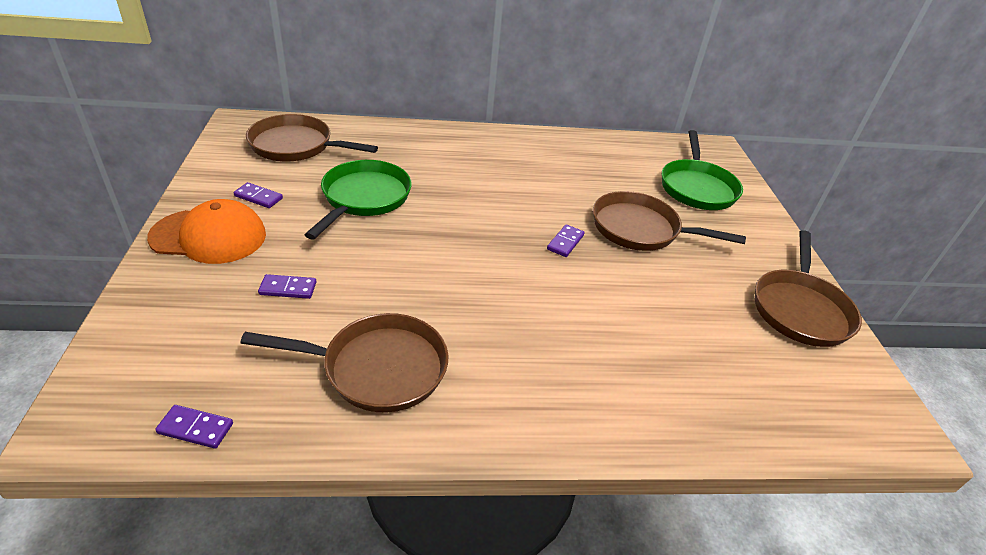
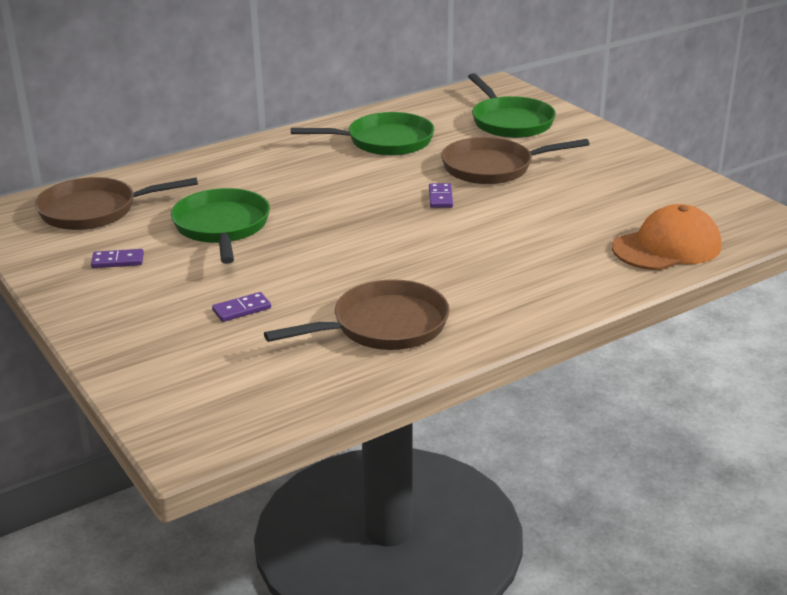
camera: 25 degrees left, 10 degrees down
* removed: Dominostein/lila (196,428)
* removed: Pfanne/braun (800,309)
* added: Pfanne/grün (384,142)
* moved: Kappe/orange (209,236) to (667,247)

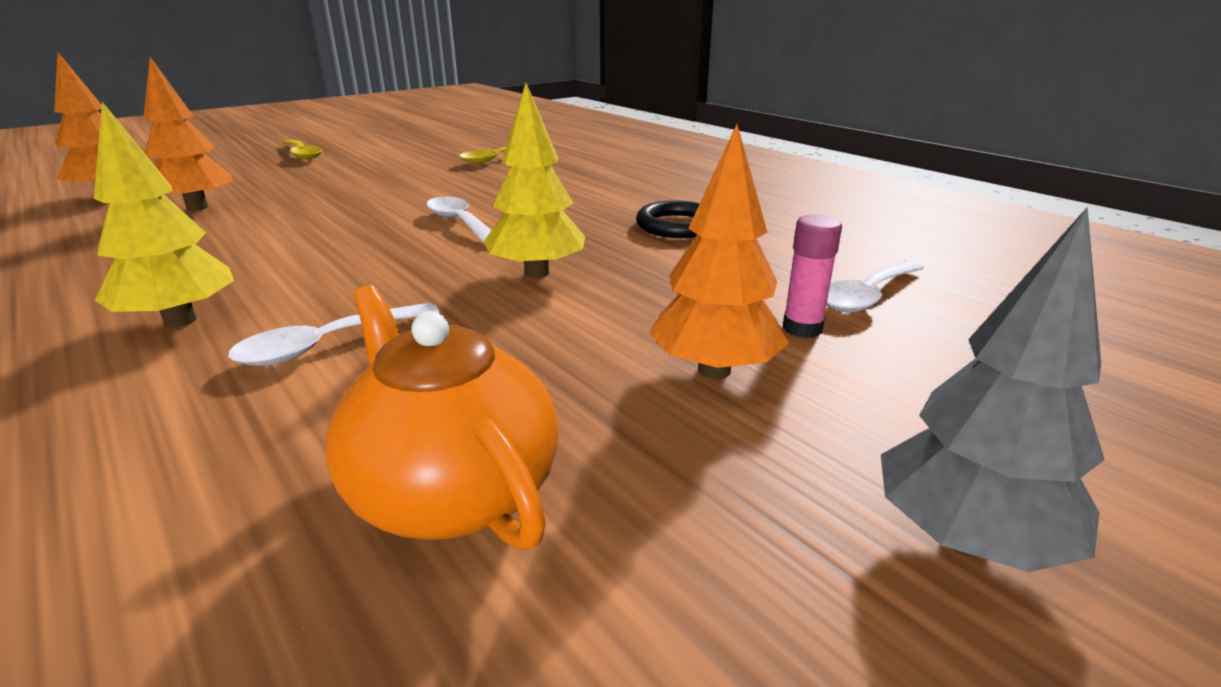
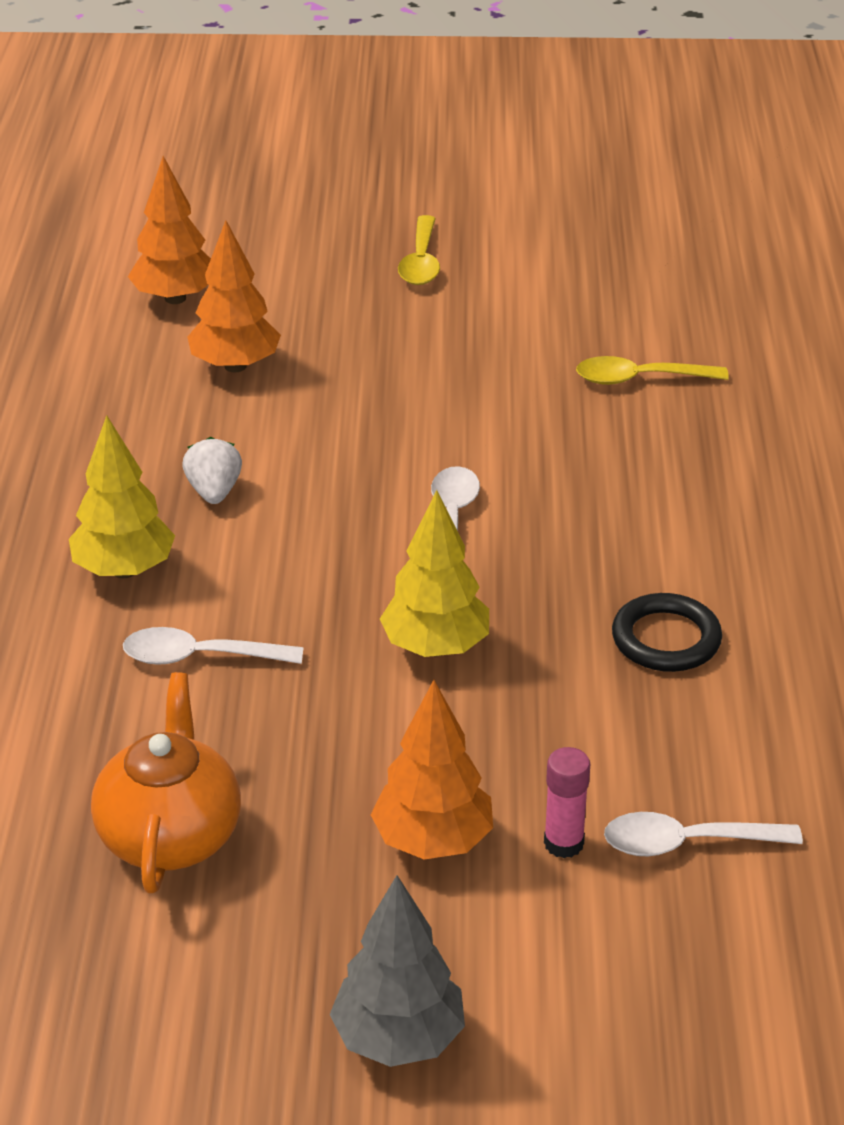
camera: 40 degrees right, 10 degrees up
* added: Erdbeere/weiß (214,492)

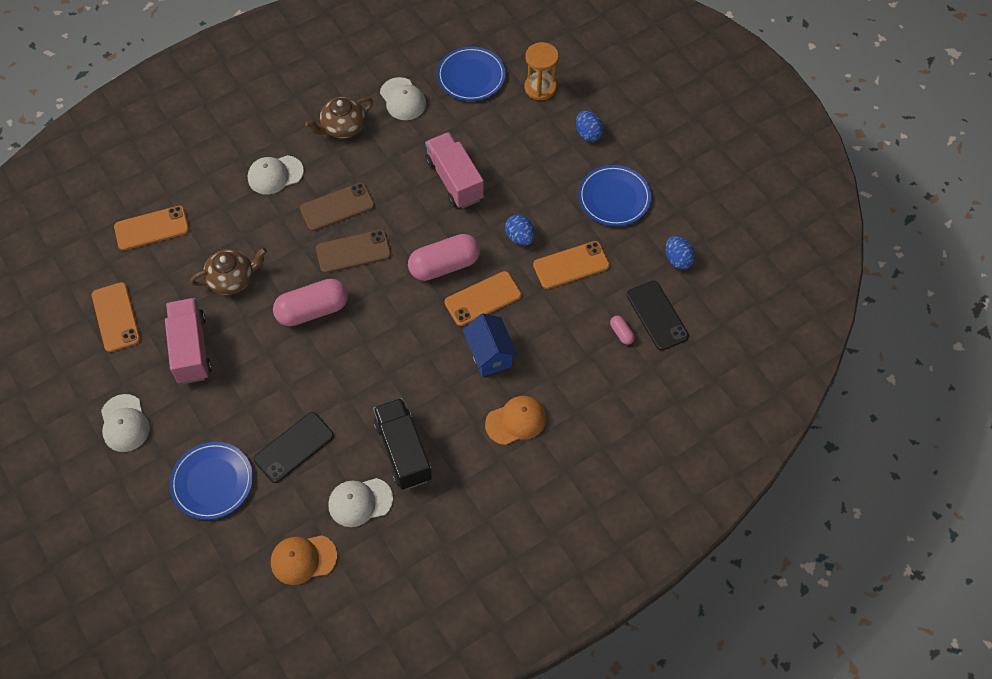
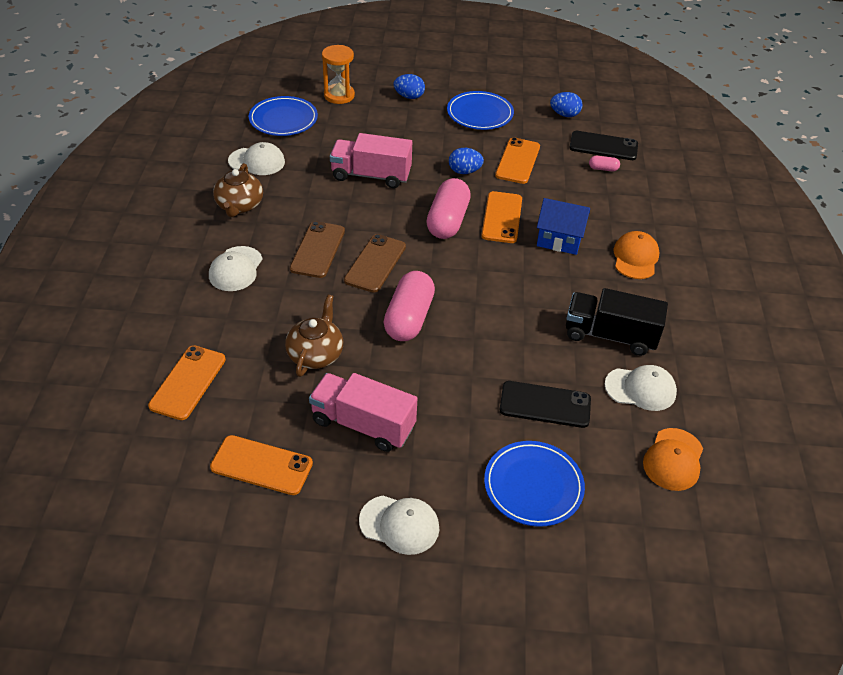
camera: 55 degrees left, 15 degrees down
* turned: Handy/schwarz (294,447) = (545,405) 75 degrees counterclockwise
* turned: Kappe/weiß (360,502) = (640,389) 105 degrees counterclockwise

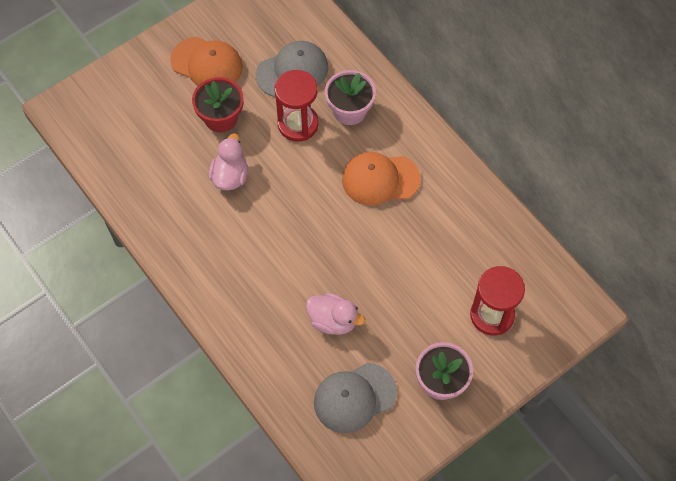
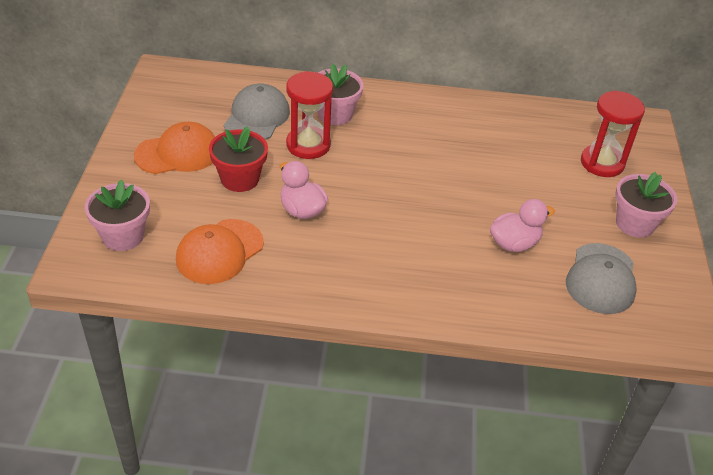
camera: 50 degrees left, 20 degrees down
* added: Blumentopf/rosa (123,236)
* moved: Kappe/orange (380,179) to (219,252)

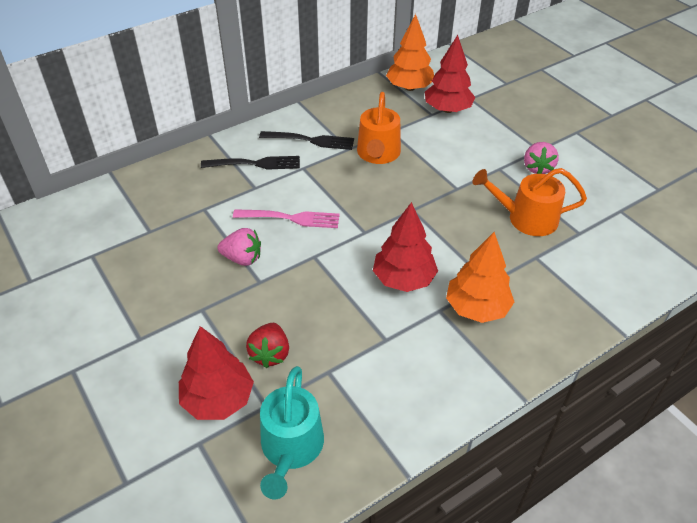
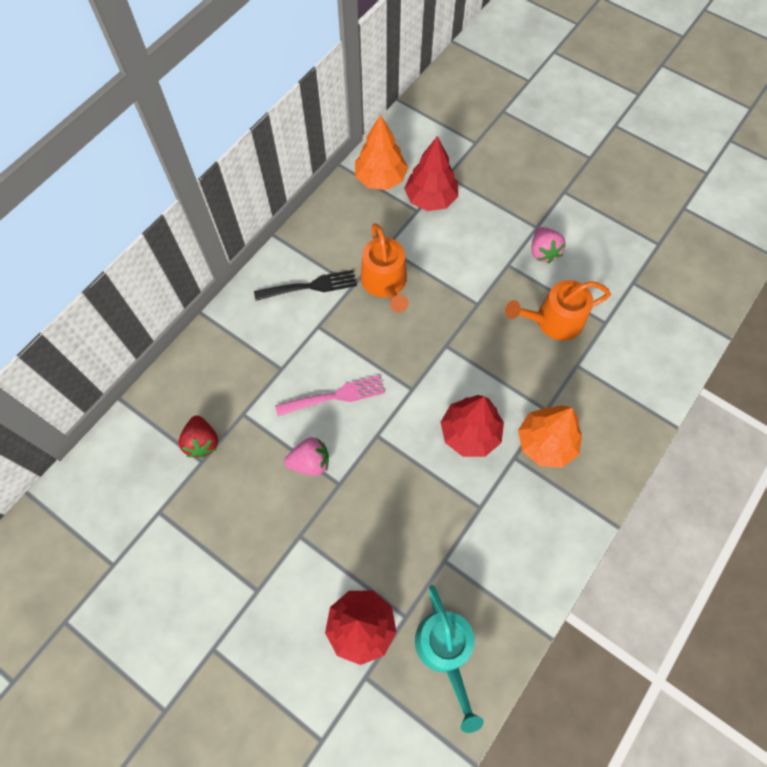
camera: 20 degrees left, 20 degrees up
* removed: Gabel/schwarz (254,164)
* moved: Erdbeere/rot (270,354) to (202,442)

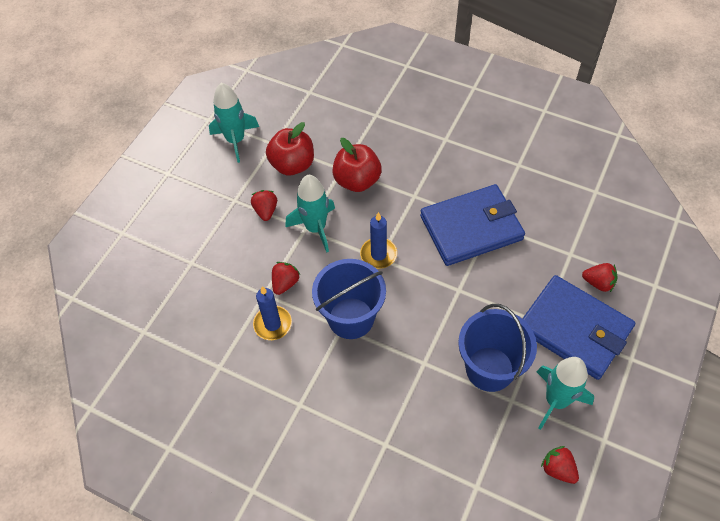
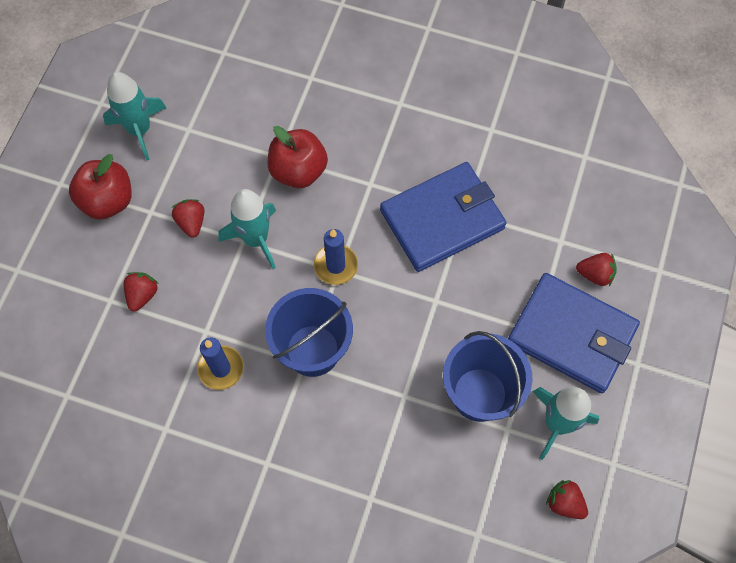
camera: 10 degrees left, 10 degrees up
* moved: Apfel/rot (292,165) to (107,200)
* moved: Erdbeere/rot (285,283) to (142,295)

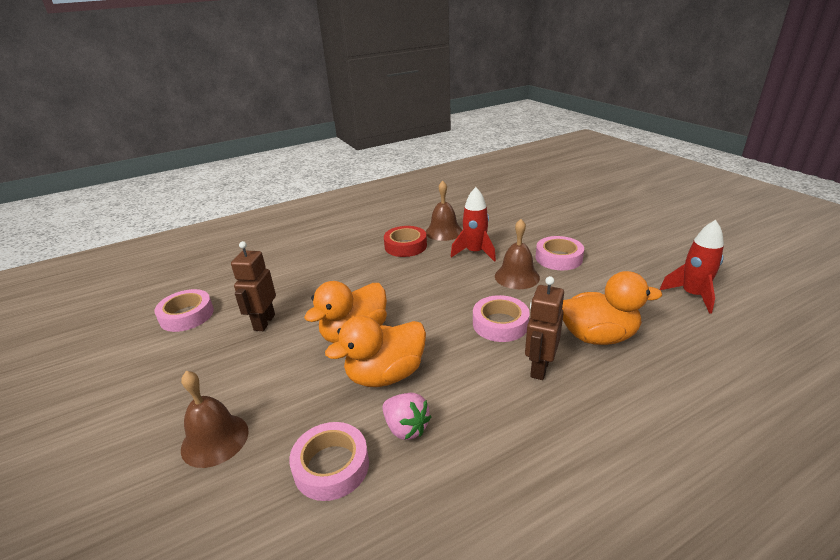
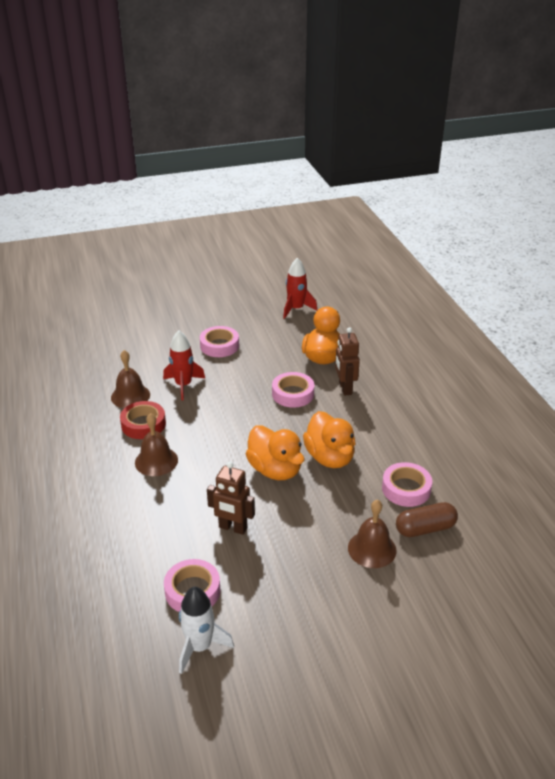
camera: 80 degrees left, 5 degrees up
* removed: Erdbeere/rosa (406,428)
* added: Rakete/weiß (199,647)
* added: Kapsel/braun (425,528)
* moved: Glocke/braun (517,277) to (156,461)
* turned: Roboter/braun (539,368) = (345,388) 45 degrees clockwise

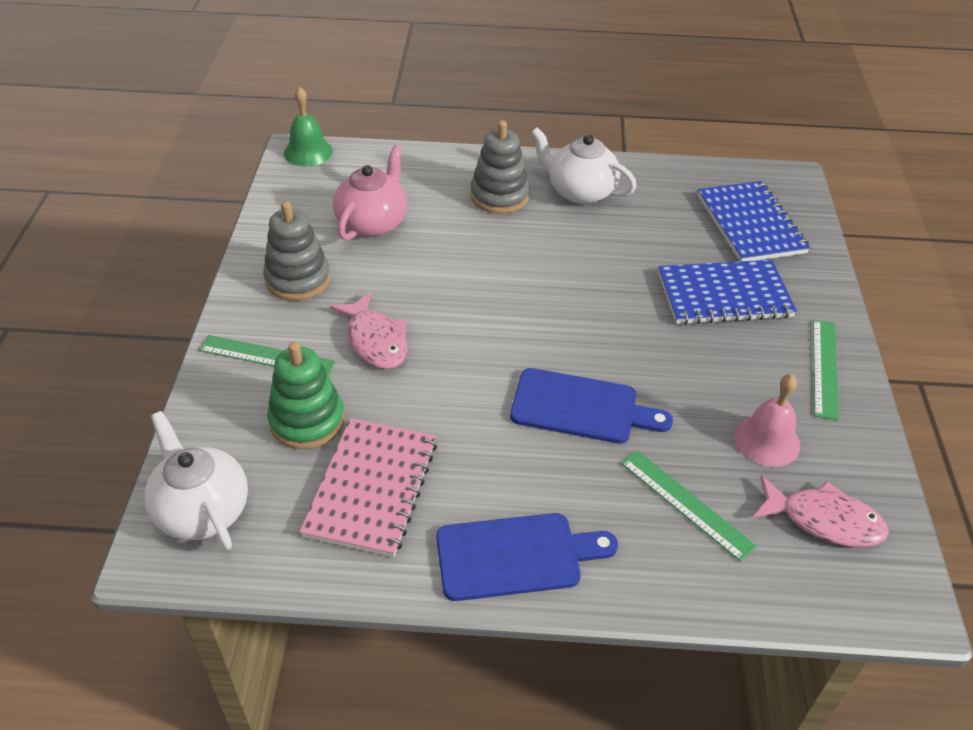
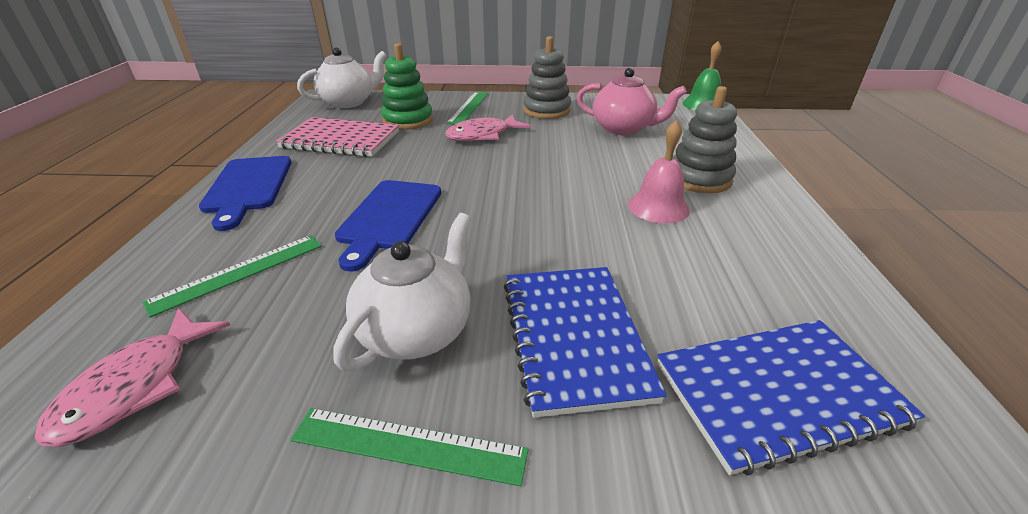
camera: 90 degrees right, 10 degrees down
* moved: Teekanne/weiß (580,191) to (417,331)
* moved: Glocke/rosa (767,440) to (658,207)

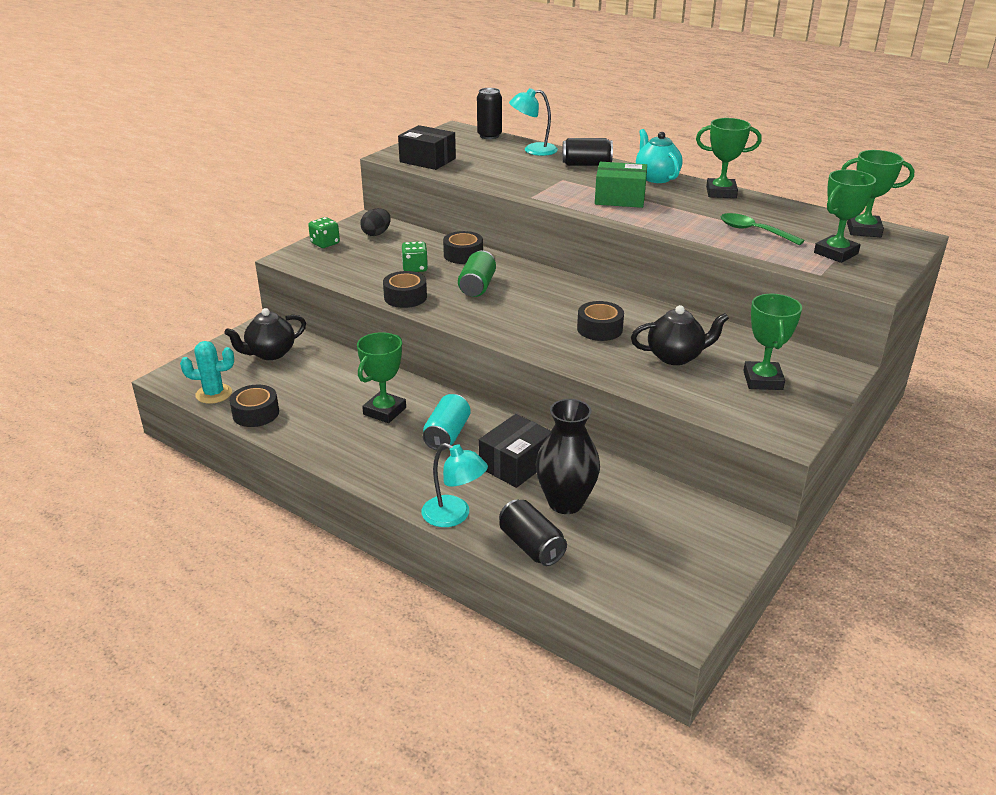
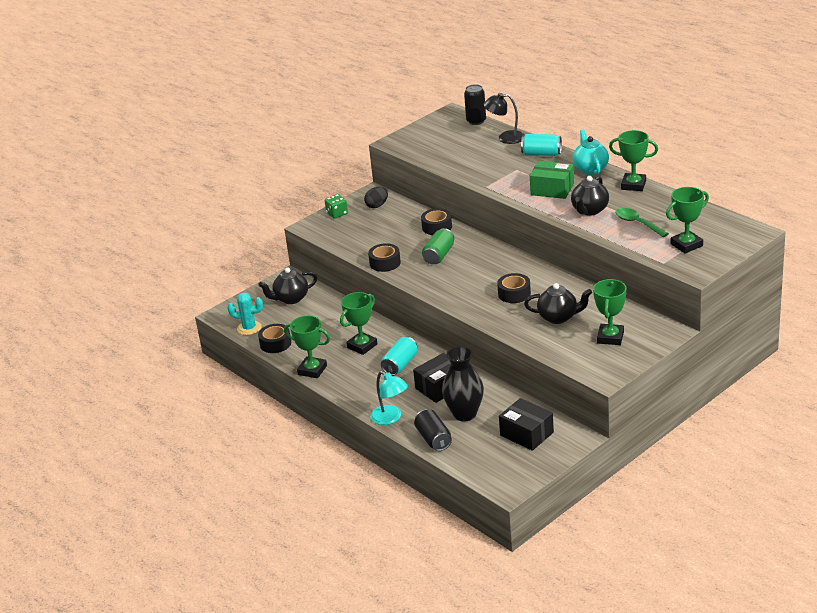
camera: 15 degrees right, 0 degrees up
* removed: Spielwürfel/grün (415,268)
* added: Teekanne/schwarz (589,210)
* moved: Schachtel/schwarz (427,160) to (526,434)
* moved: Pokal/grün (863,230) to (312,370)
* recoloured: Lampe/türkis (533,150) to Lampe/schwarz (505,138)
* recoloured: Dose/schwarz (586,164) to Dose/türkis (541,154)

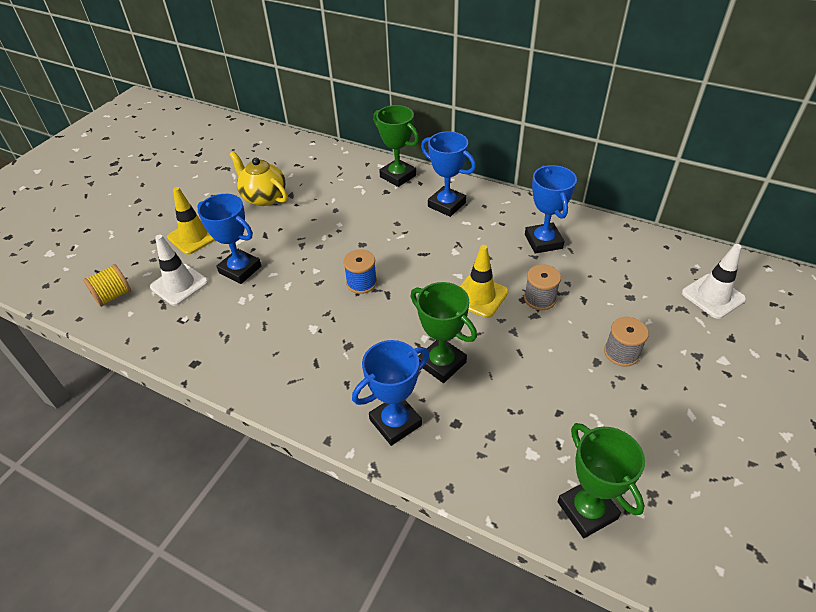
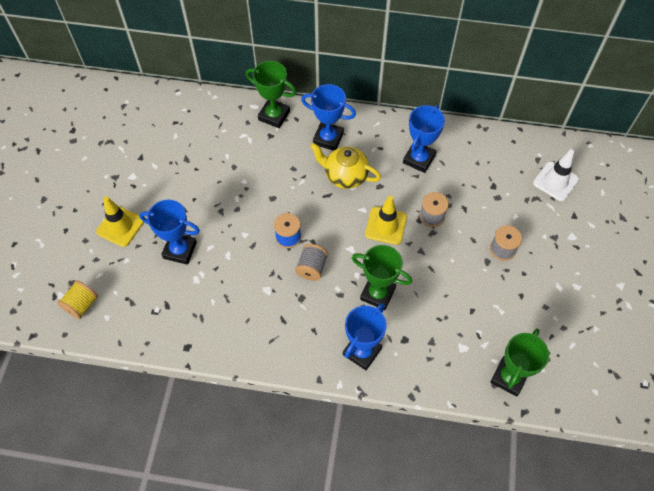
camera: 20 degrees left, 15 degrees up
* removed: Leitkegel/weiß (179,285)
* added: Garnrolle/grau (312,268)
* moved: Teekanne/gelb (264,197) to (345,176)
* turned: Pokal/blau (543,241) = (419,159) 60 degrees clockwise
* turned: Pokal/grün (587,510) = (509,377) 75 degrees clockwise

